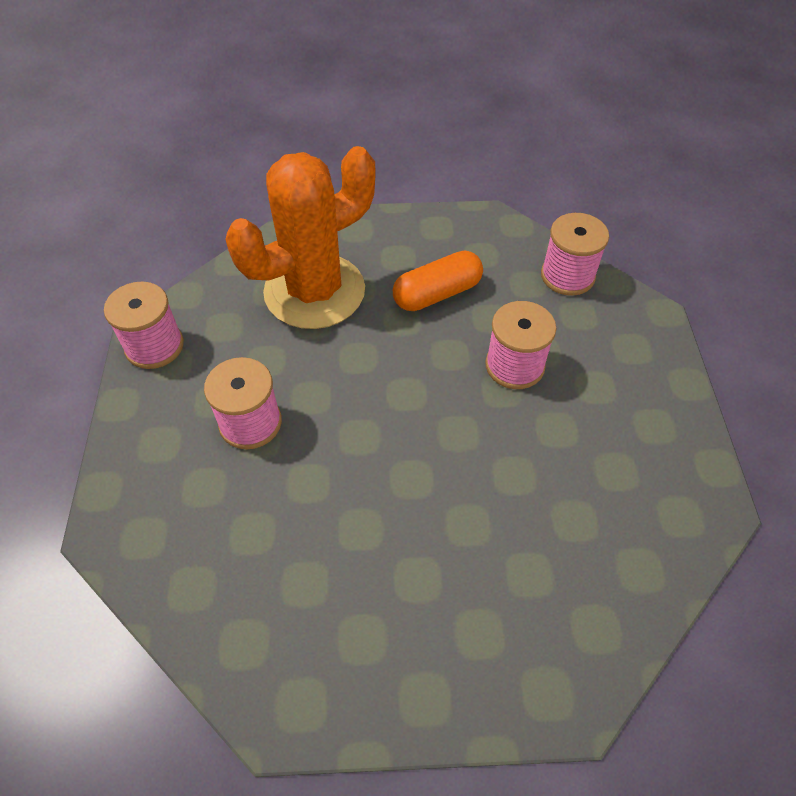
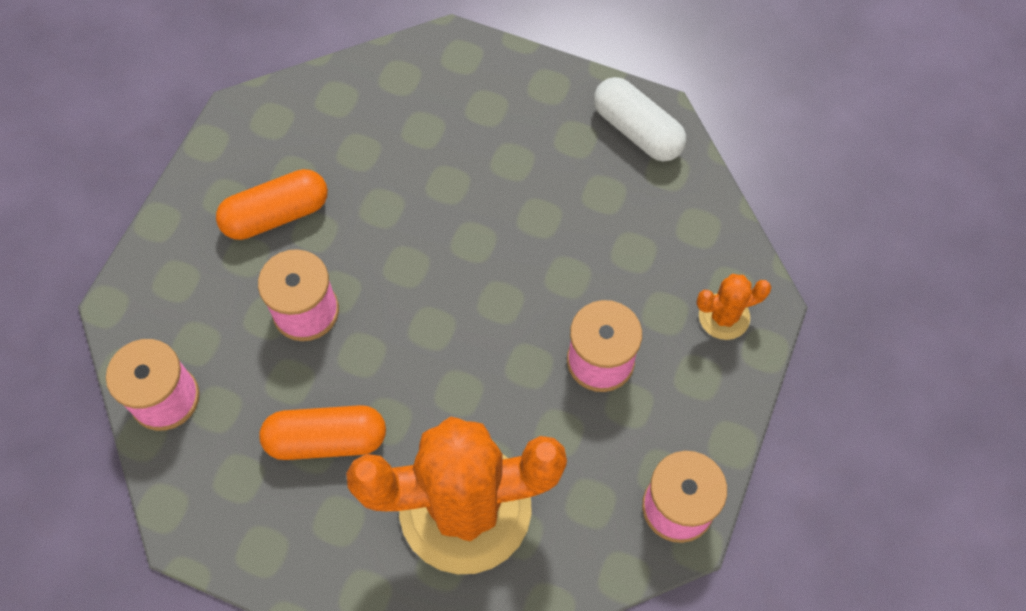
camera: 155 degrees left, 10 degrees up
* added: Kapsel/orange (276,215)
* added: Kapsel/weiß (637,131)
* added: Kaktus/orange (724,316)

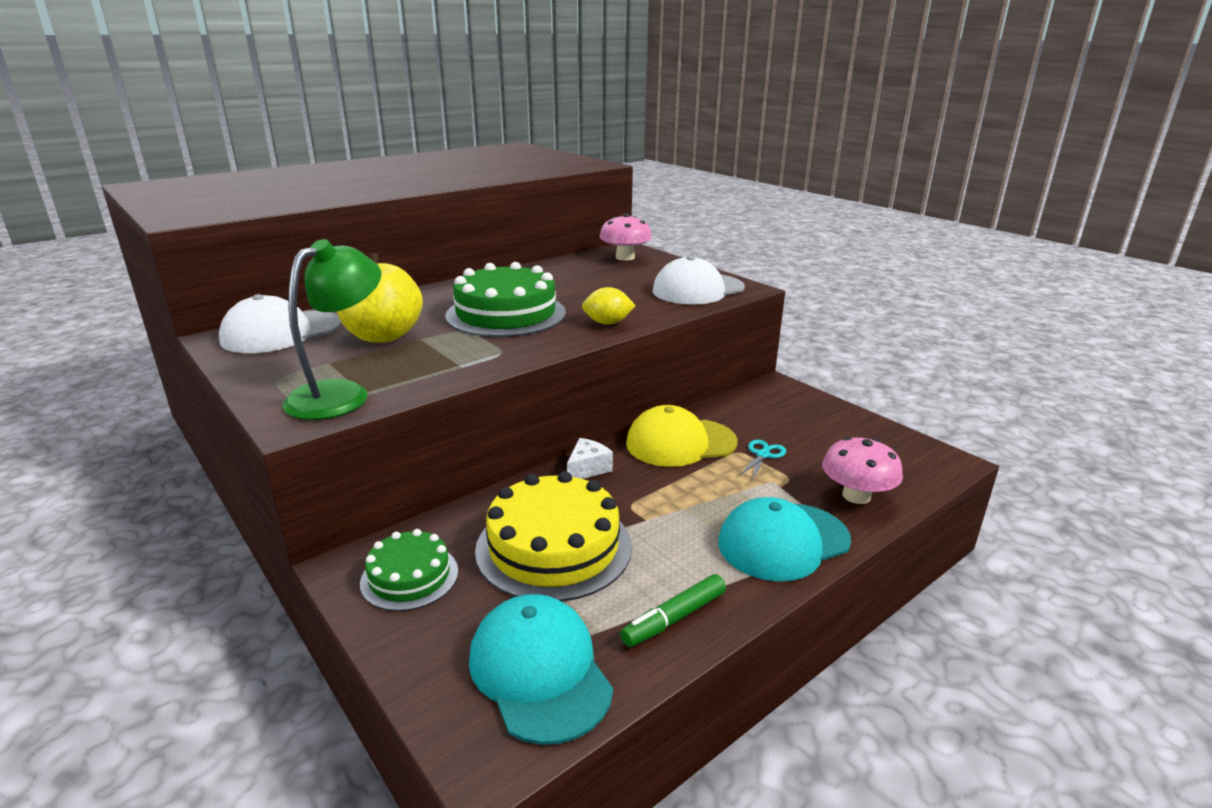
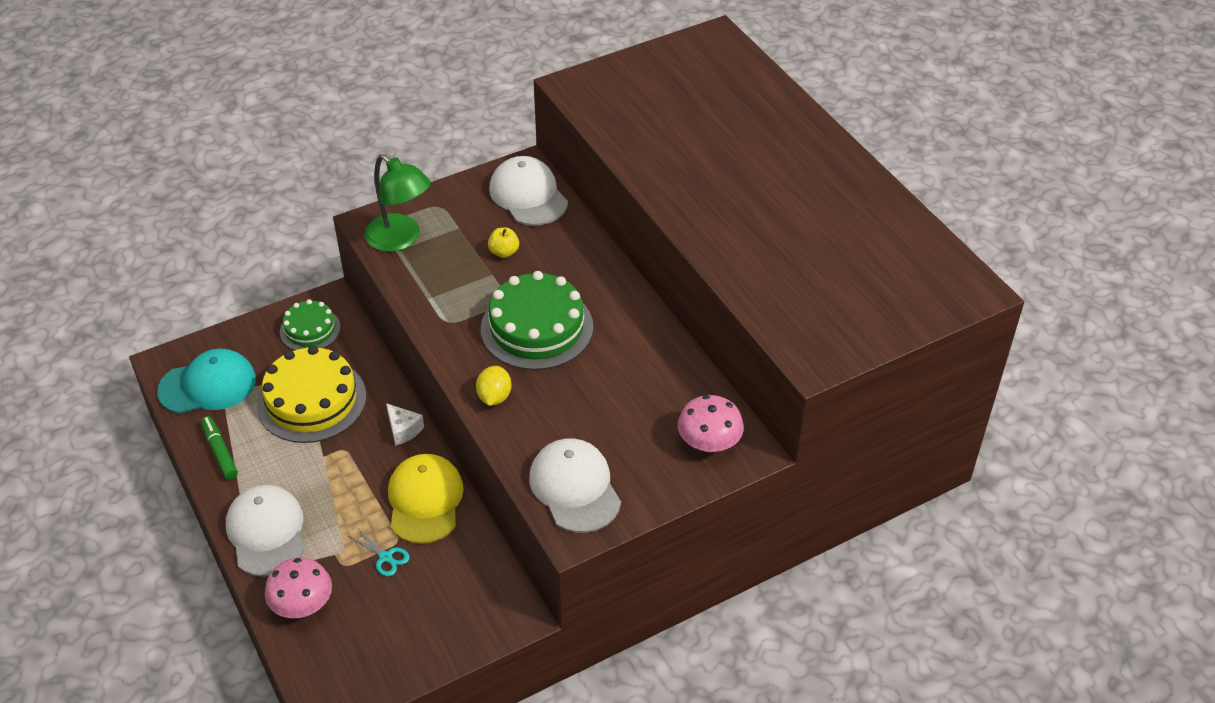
camera: 100 degrees right, 20 degrees up
* recoloured: Kappe/türkis (783,541) to Kappe/weiß (266,532)
* resized: Apfel/gelb (383,336) = (504,252) x0.46

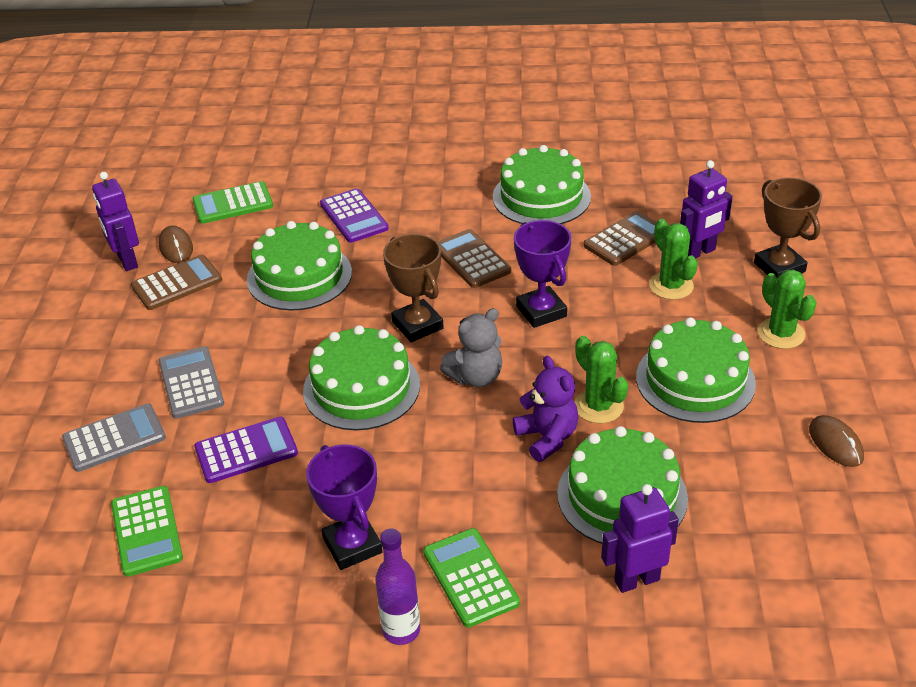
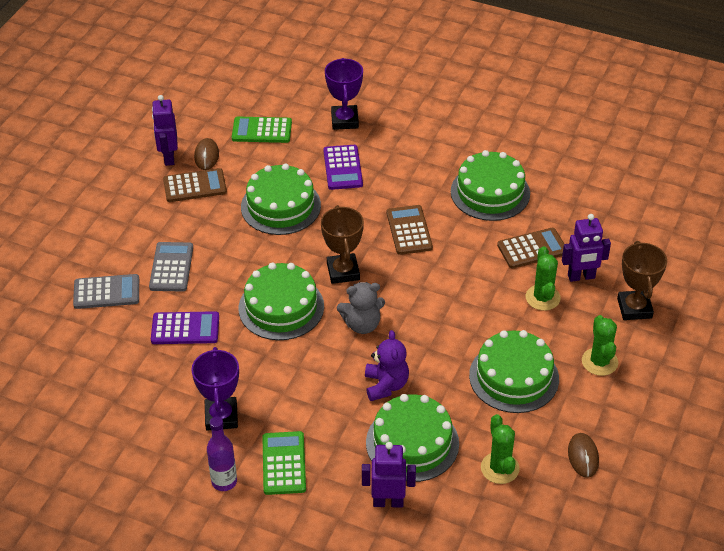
camera: 20 degrees right, 5 degrees up
* removed: Taschenrechner/grün (147,531)
* moved: Pokal/lila (541,311) to (344,120)
* moved: Kaktus/grün (598,406) to (500,468)

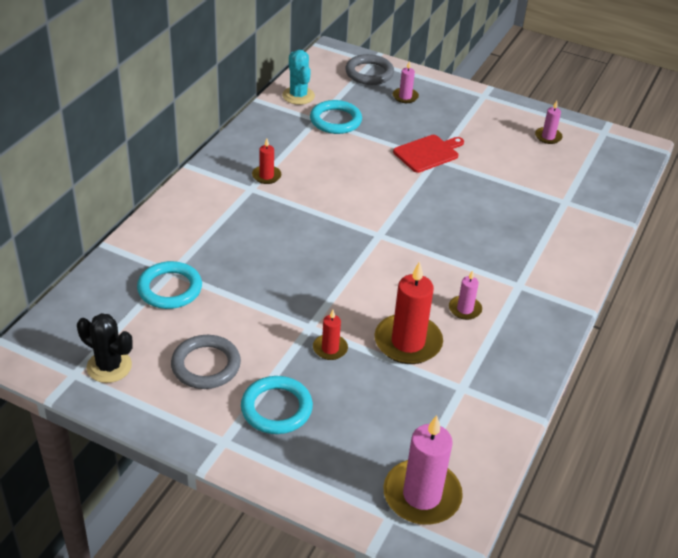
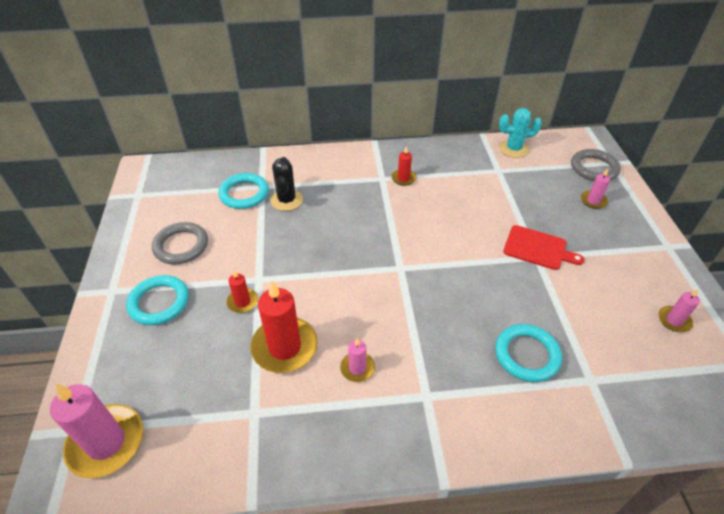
camera: 60 degrees right, 5 degrees up
* moved: Kaktus/schwarz (109,366) to (286,200)
* moved: Ring/türkis (335,120) to (527,355)
* turned: Kaktus/türkis (298,96) = (513,149) 45 degrees clockwise

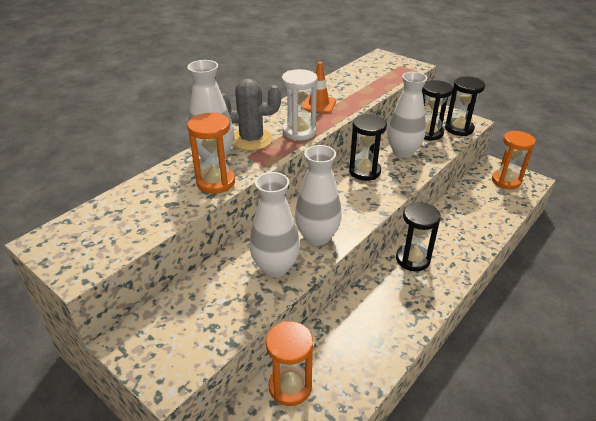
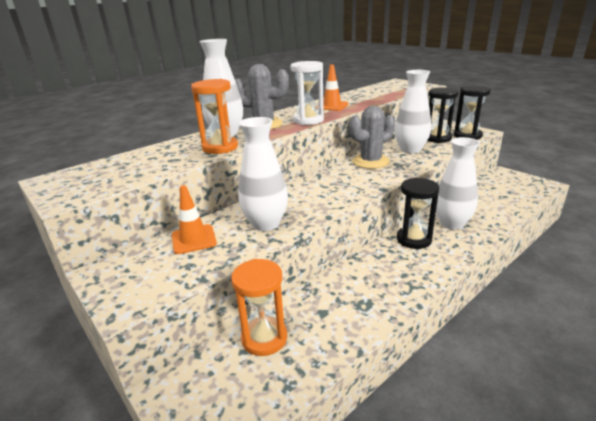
camera: 10 degrees right, 10 degrees down
* removed: Sanduhr/orange (506,181)
* added: Leitkegel/orange (194,239)
* moved: Vase/weiß (317,237) to (451,223)
* replaced: Sanduhr/schwarz (364,171) to Kaktus/grau (371,161)

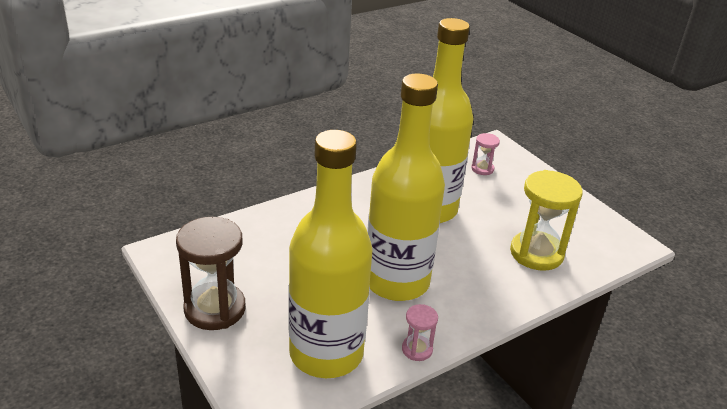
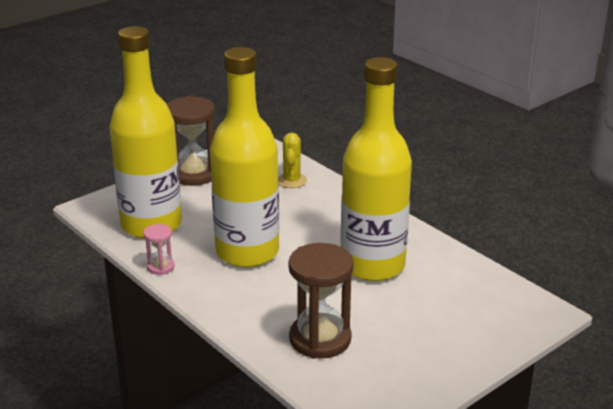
camera: 85 degrees right, 5 degrees down
* removed: Sanduhr/rosa (482,169)
* added: Kaktus/gelb (292,181)
* recoloured: Sanduhr/gelb (536,253) to Sanduhr/braun (320,339)

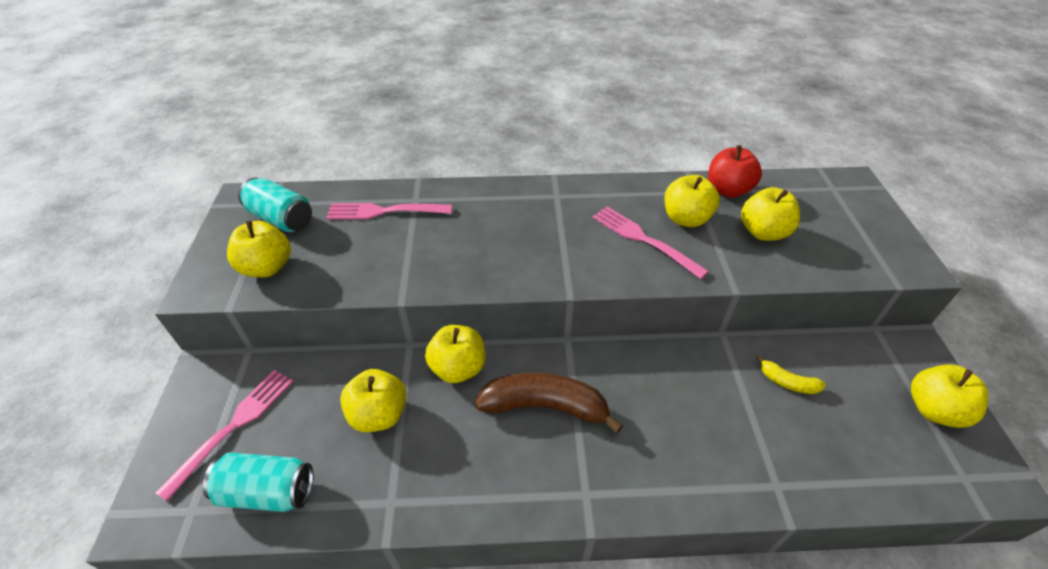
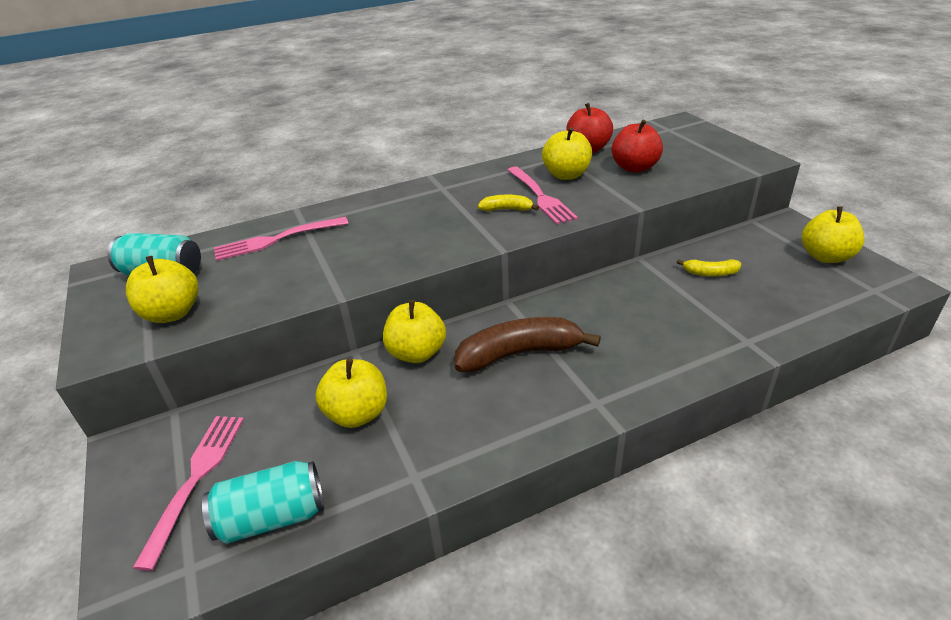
camera: 20 degrees left, 10 degrees down
* added: Banane/gelb (507,209)
* recoloured: Apfel/gelb (763,232) to Apfel/rot (634,168)
* turned: Gabel/rosa (643,239) = (540,197) 135 degrees counterclockwise

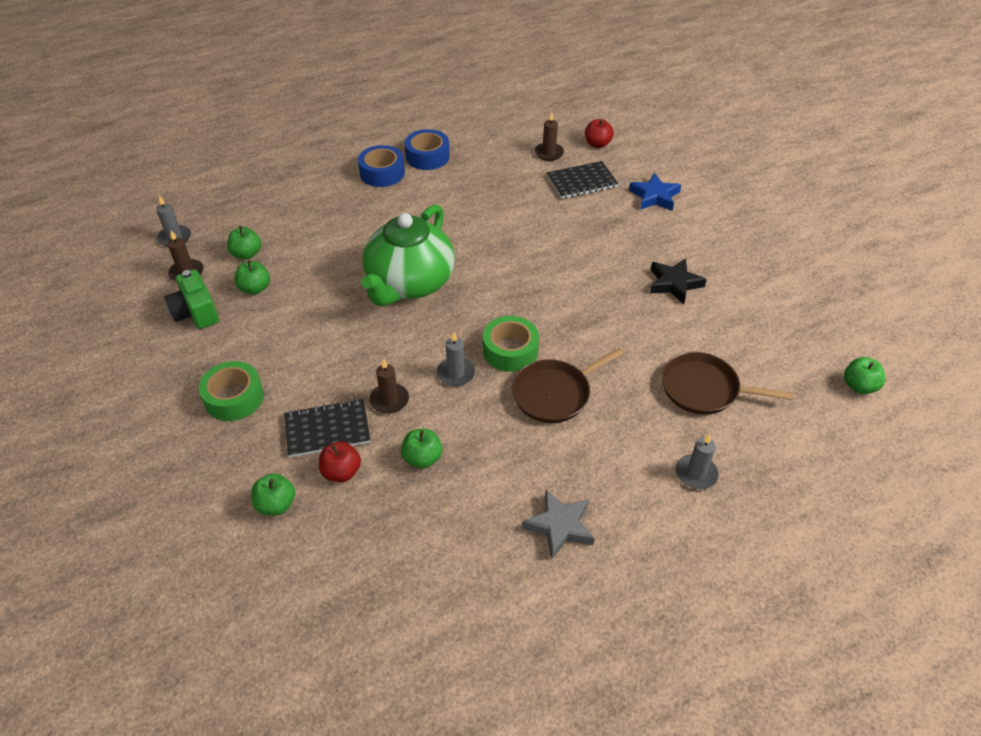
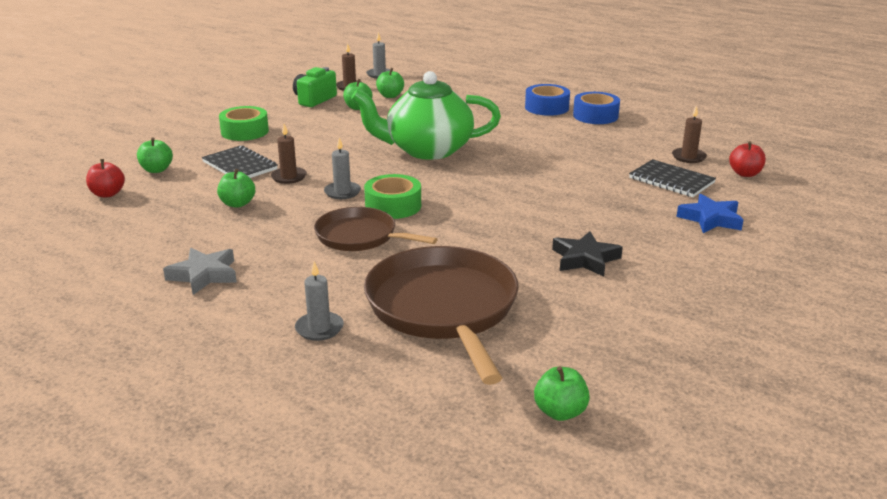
camera: 60 degrees right, 20 degrees down
* moved: Apfel/rot (341,472) to (107,194)
* resized: Pfanne/braun (704,389) = (444,308) x1.66

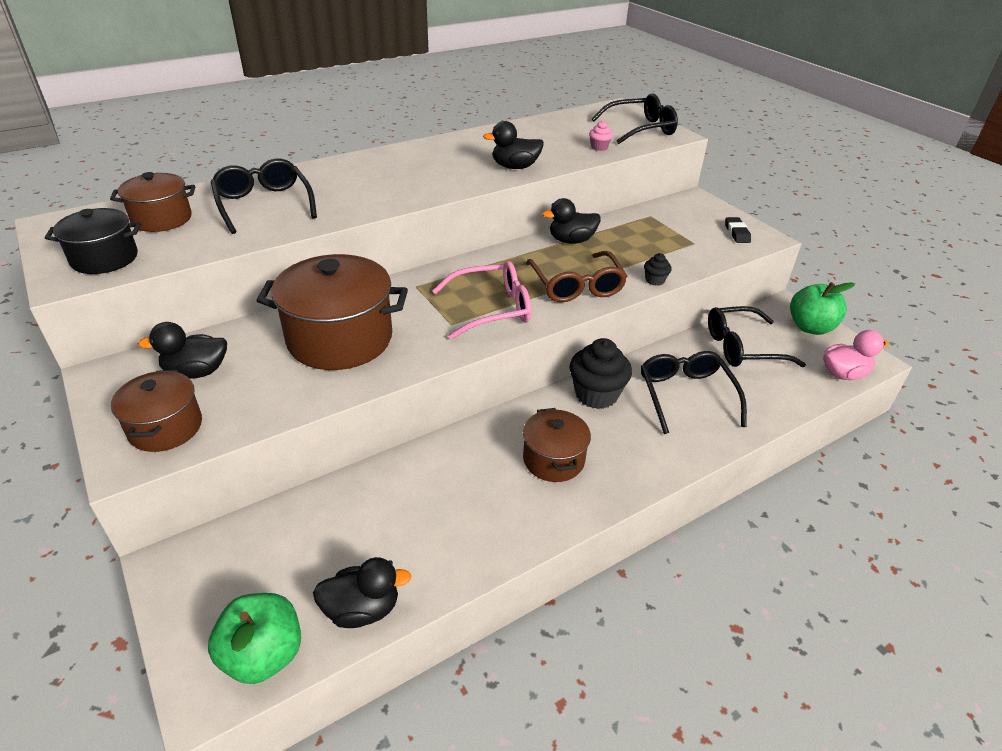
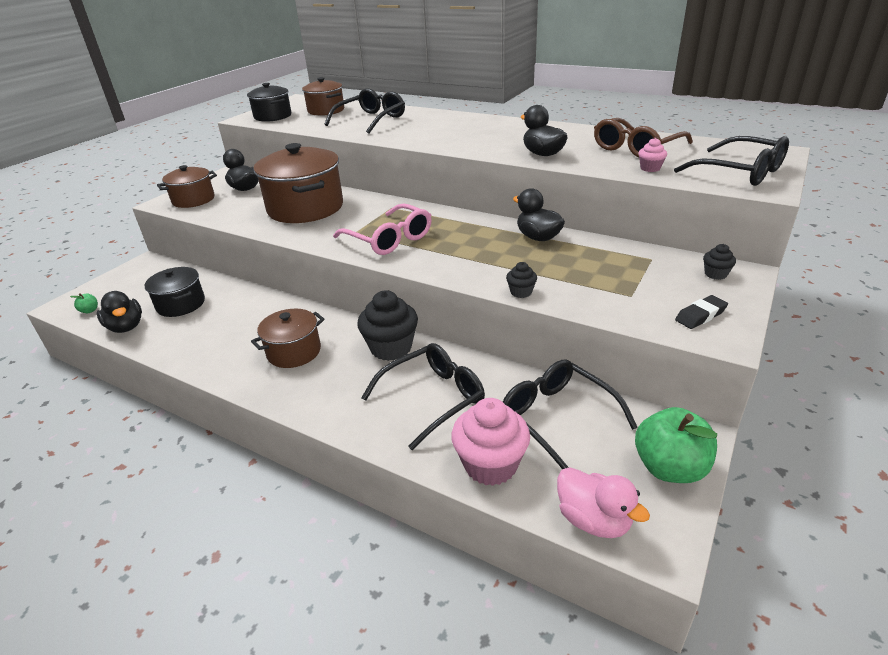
camera: 65 degrees right, 5 degrees down
* added: Kochtopf/schwarz (181,304)
* added: Muffin/rosa (490,465)
* added: Muffin/schwarz (715,274)
* moved: Brille/braun (576,285) to (636,148)
* resized: Apfel/grün (263,655) = (90,310) x0.41

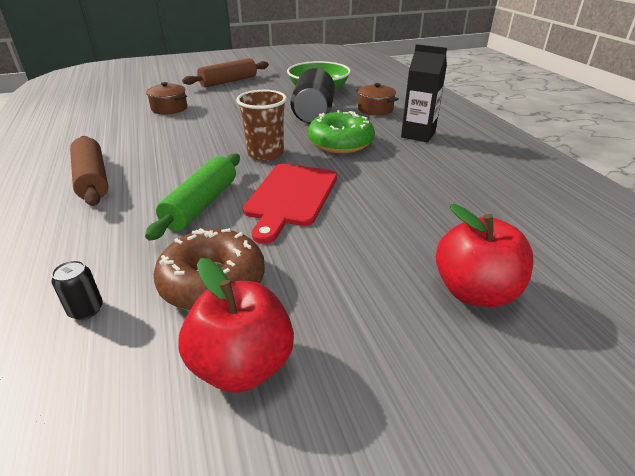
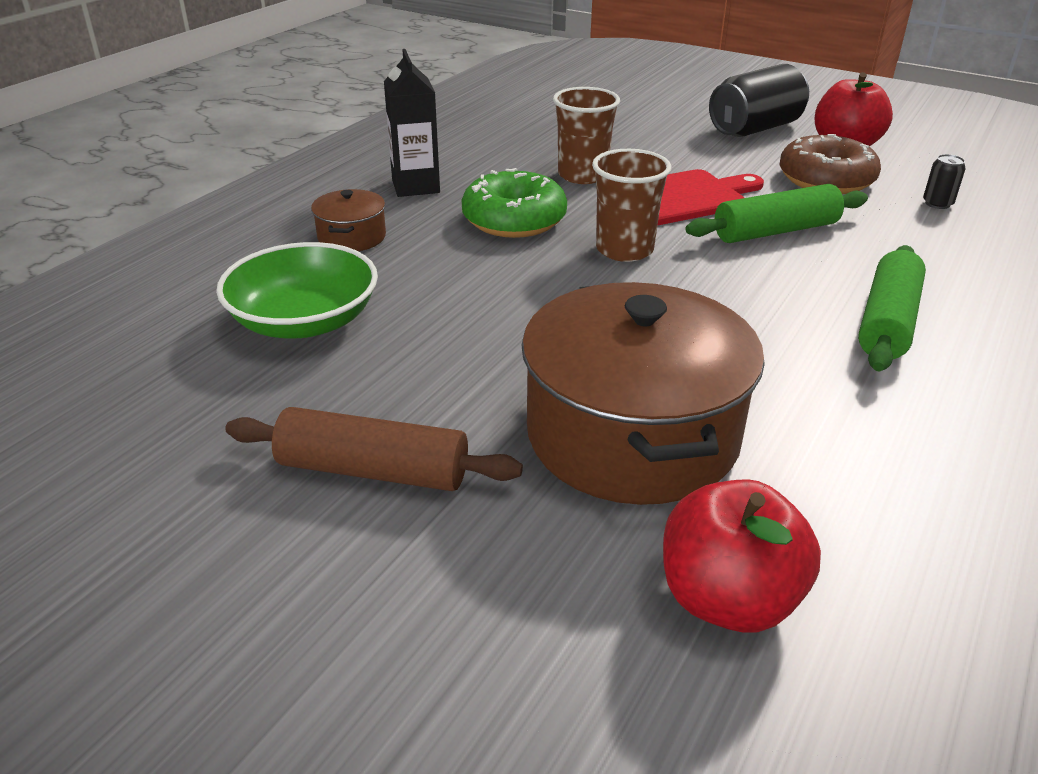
camera: 130 degrees left, 0 degrees up
* added: Becher/braun (582,175)
* moved: Dose/schwarz (313,114) to (755,128)
* moved: Apfel/rot (474,291) to (728,599)
* recoloured: Nudelholz/braun (92,179) to Nudelholz/grün (887,322)
* resized: Kochtopf/braun (169,108) = (632,435) x2.27

